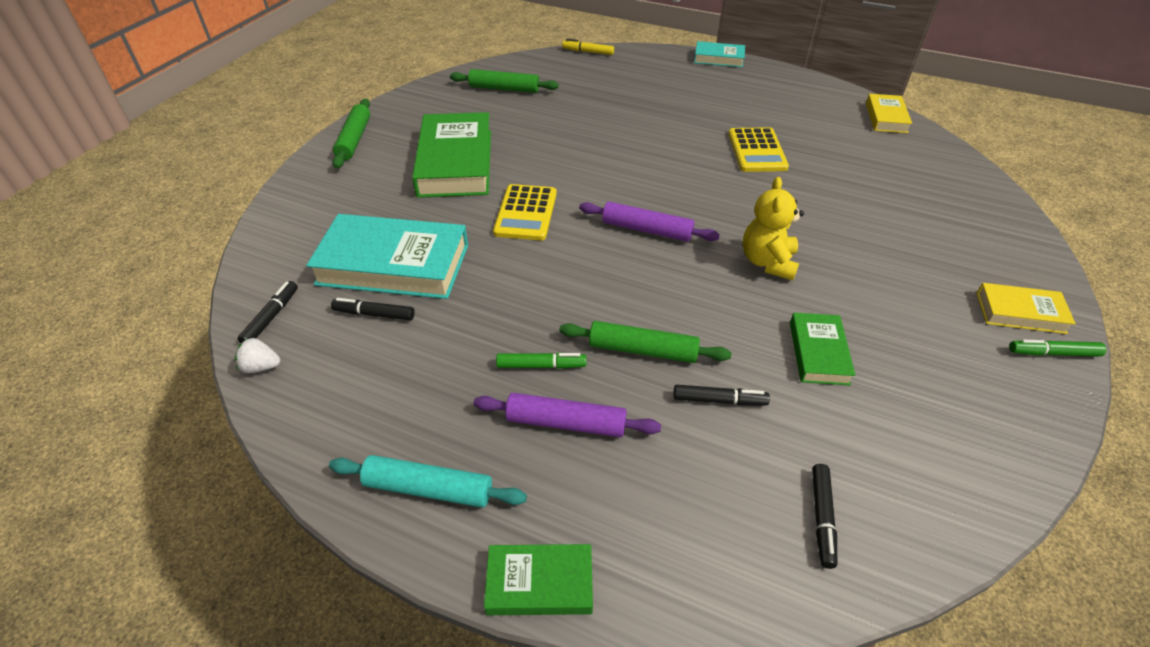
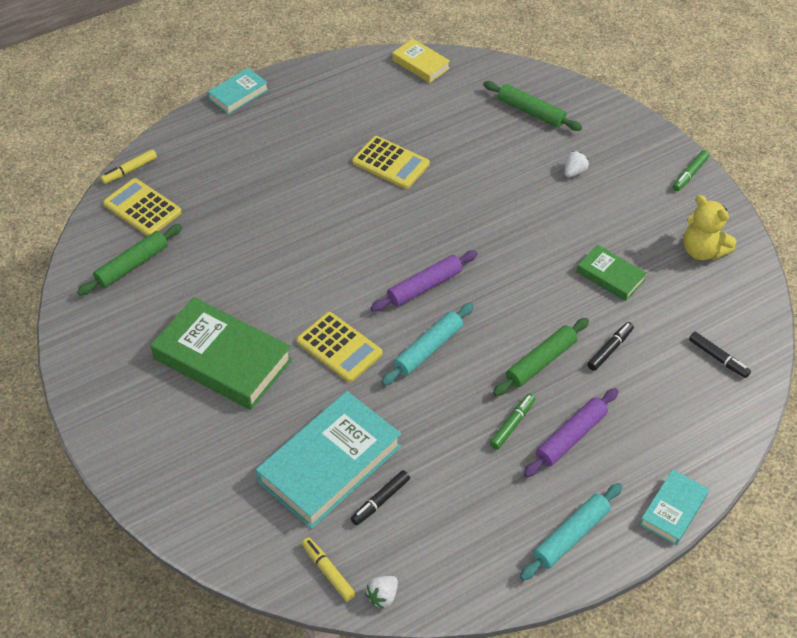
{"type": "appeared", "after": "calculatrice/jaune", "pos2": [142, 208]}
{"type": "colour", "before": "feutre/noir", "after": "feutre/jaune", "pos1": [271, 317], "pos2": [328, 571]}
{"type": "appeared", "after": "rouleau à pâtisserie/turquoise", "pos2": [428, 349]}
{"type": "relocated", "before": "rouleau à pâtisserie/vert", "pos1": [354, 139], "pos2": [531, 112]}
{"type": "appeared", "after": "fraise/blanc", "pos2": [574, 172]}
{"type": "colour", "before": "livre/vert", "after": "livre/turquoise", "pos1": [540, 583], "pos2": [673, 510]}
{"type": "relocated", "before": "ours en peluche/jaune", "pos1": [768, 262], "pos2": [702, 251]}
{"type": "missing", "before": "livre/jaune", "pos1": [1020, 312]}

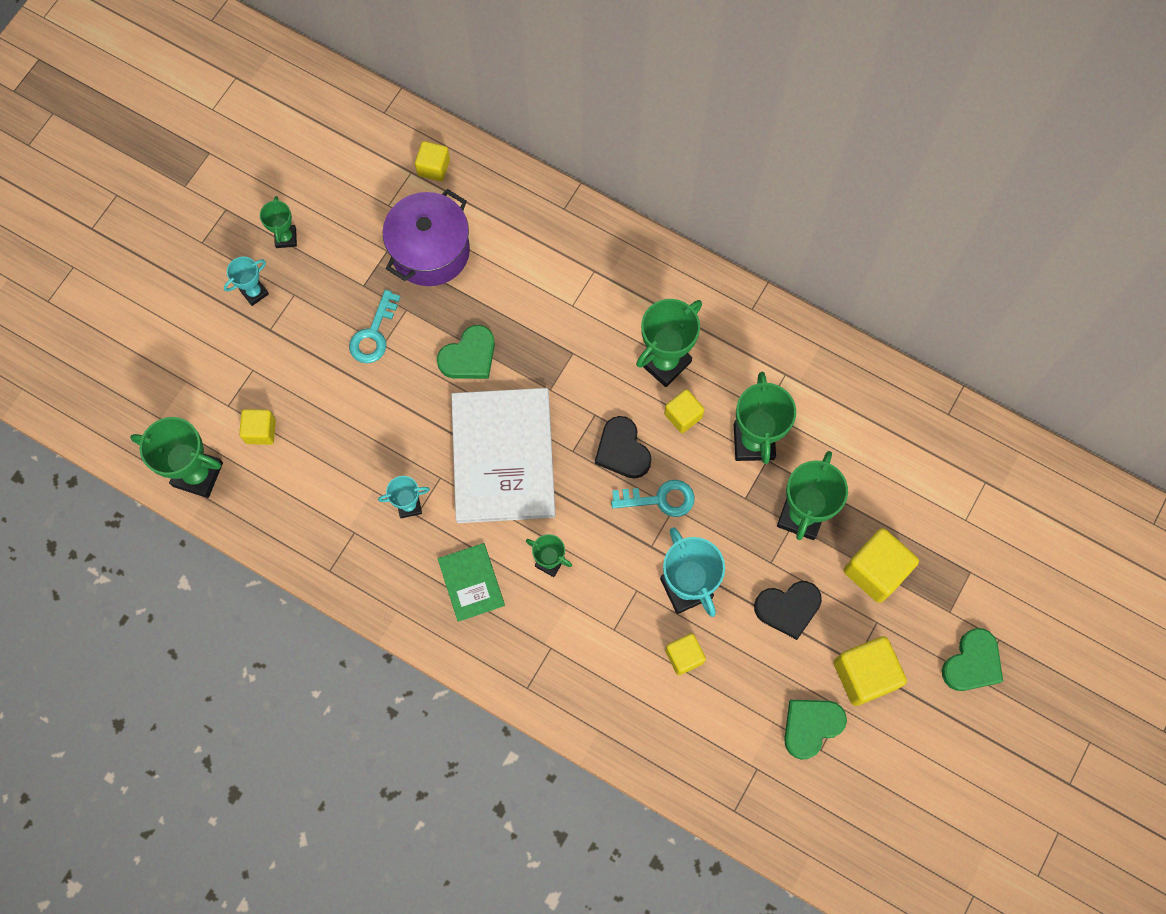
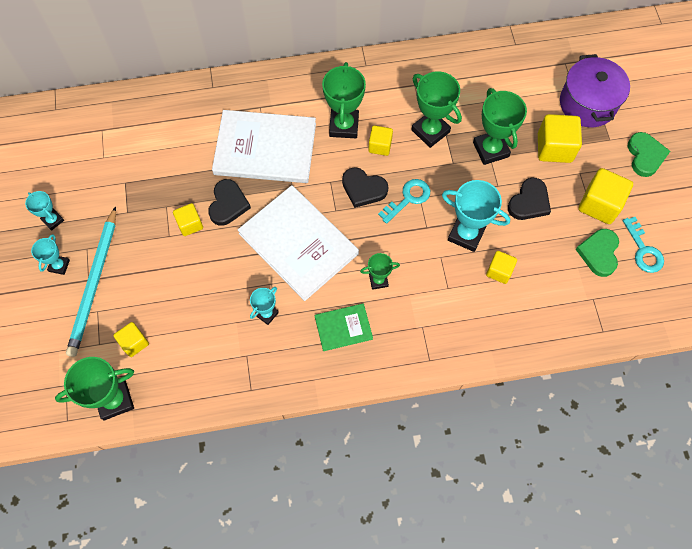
{"type": "colour", "before": "trophée/vert", "after": "trophée/turquoise", "pos1": [286, 238], "pos2": [53, 220]}
{"type": "appeared", "after": "crayon/turquoise", "pos2": [94, 284]}
{"type": "relocated", "before": "cube/jaune", "pos1": [433, 167], "pos2": [190, 224]}
{"type": "colour", "before": "cœur/vert", "after": "cœur/noir", "pos1": [469, 356], "pos2": [228, 204]}
{"type": "appeared", "after": "livre/blanc", "pos2": [265, 149]}
{"type": "spun", "before": "livre/vert", "pos1": [471, 582], "pos2": [343, 327], "turn": -45}
{"type": "relocated", "before": "marmite/violet", "pos1": [430, 251], "pos2": [587, 104]}
{"type": "relocated", "before": "clé/turquoise", "pos1": [373, 334], "pos2": [643, 250]}

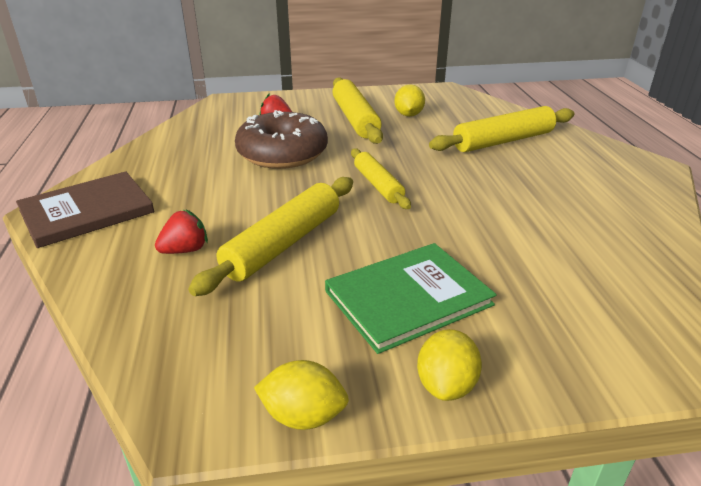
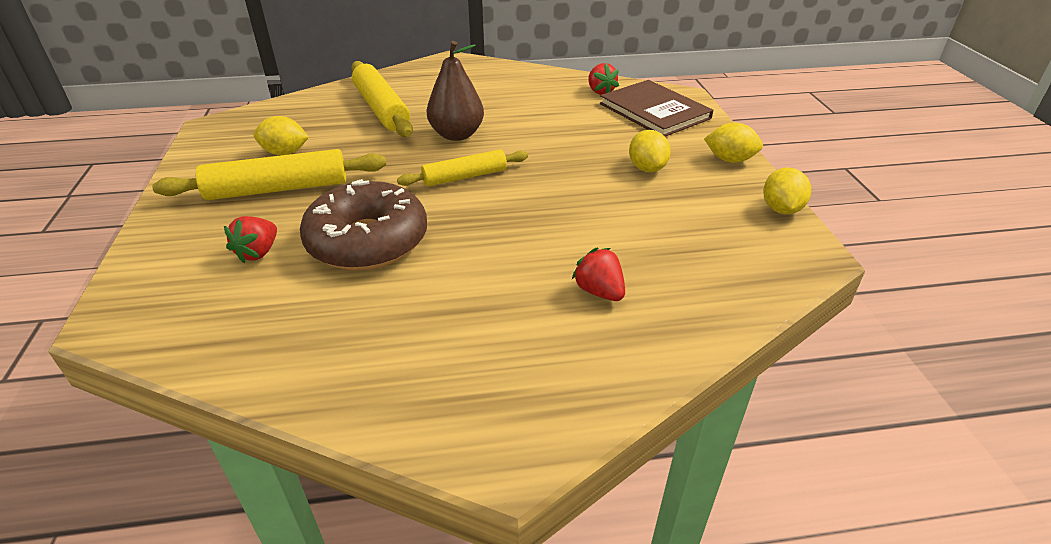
{"type": "appeared", "after": "poire/marron", "pos2": [457, 135]}
{"type": "appeared", "after": "fraise/rouge", "pos2": [600, 92]}
{"type": "relocated", "before": "livre/marron", "pos1": [87, 211], "pos2": [654, 111]}
{"type": "exchanged", "before": "livre/vert", "after": "citron/jaune", "pos1": [408, 298], "pos2": [647, 168]}
{"type": "missing", "before": "rouleau à pâtisserie/jaune", "pos1": [283, 244]}

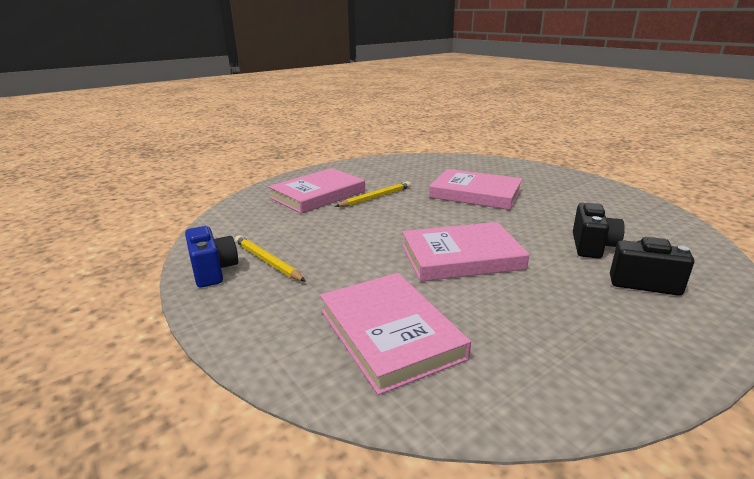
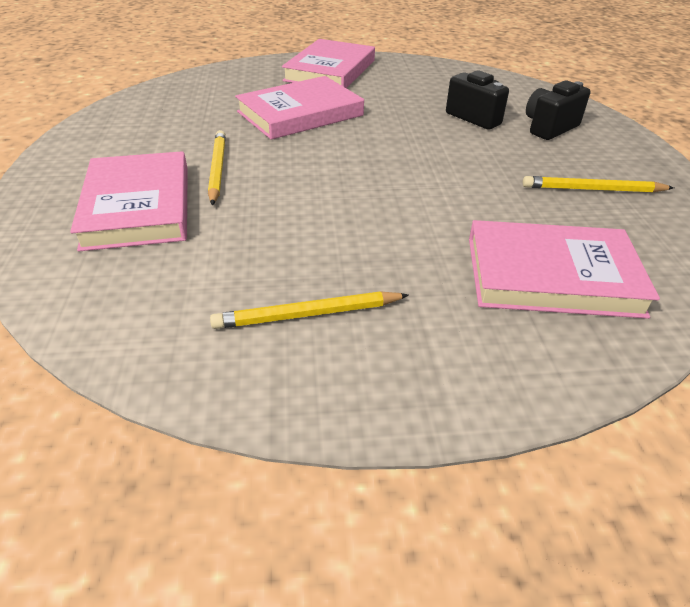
{"type": "relocated", "before": "livre/rose", "pos1": [461, 257], "pos2": [330, 70]}
{"type": "appeared", "after": "crayon/jaune", "pos2": [592, 189]}
{"type": "missing", "before": "appareil photo/bleu", "pos1": [213, 271]}

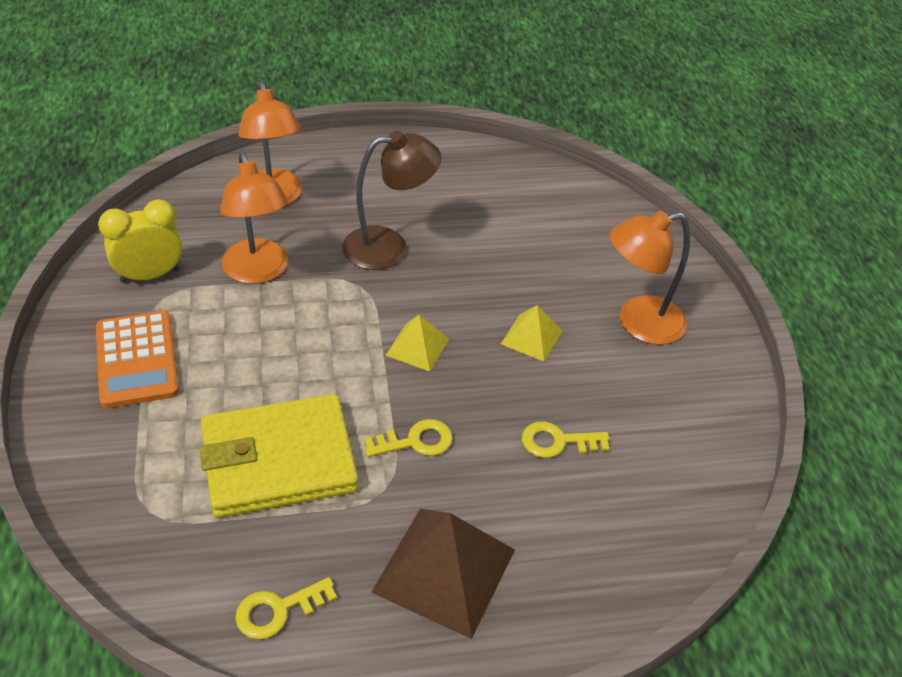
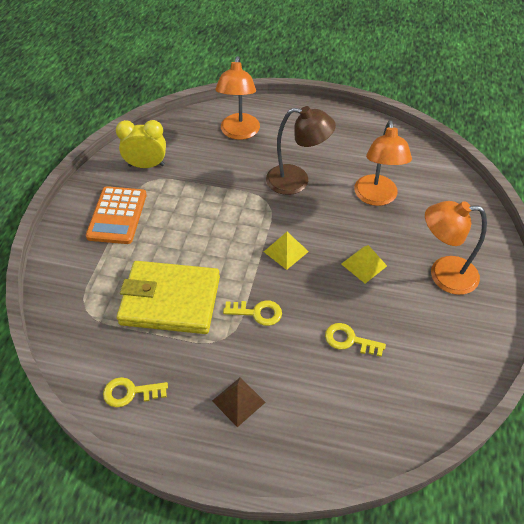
{"type": "size", "before": "pyramide/marron", "pos1": [444, 570], "pos2": [238, 401], "scale": 0.54}
{"type": "relocated", "before": "lampe/orange", "pos1": [258, 272], "pos2": [376, 197]}

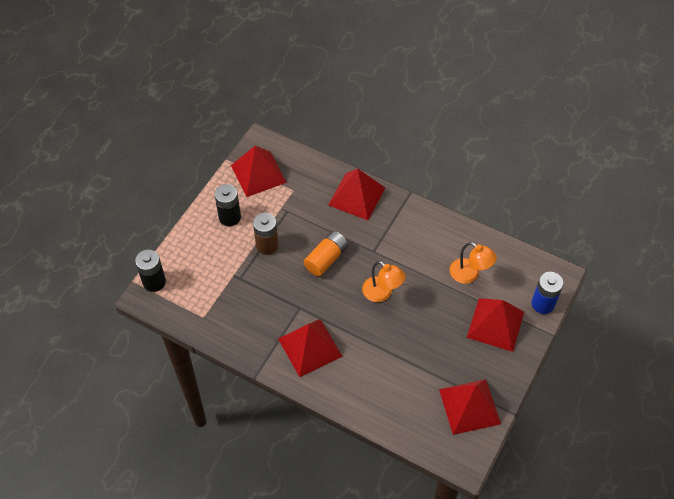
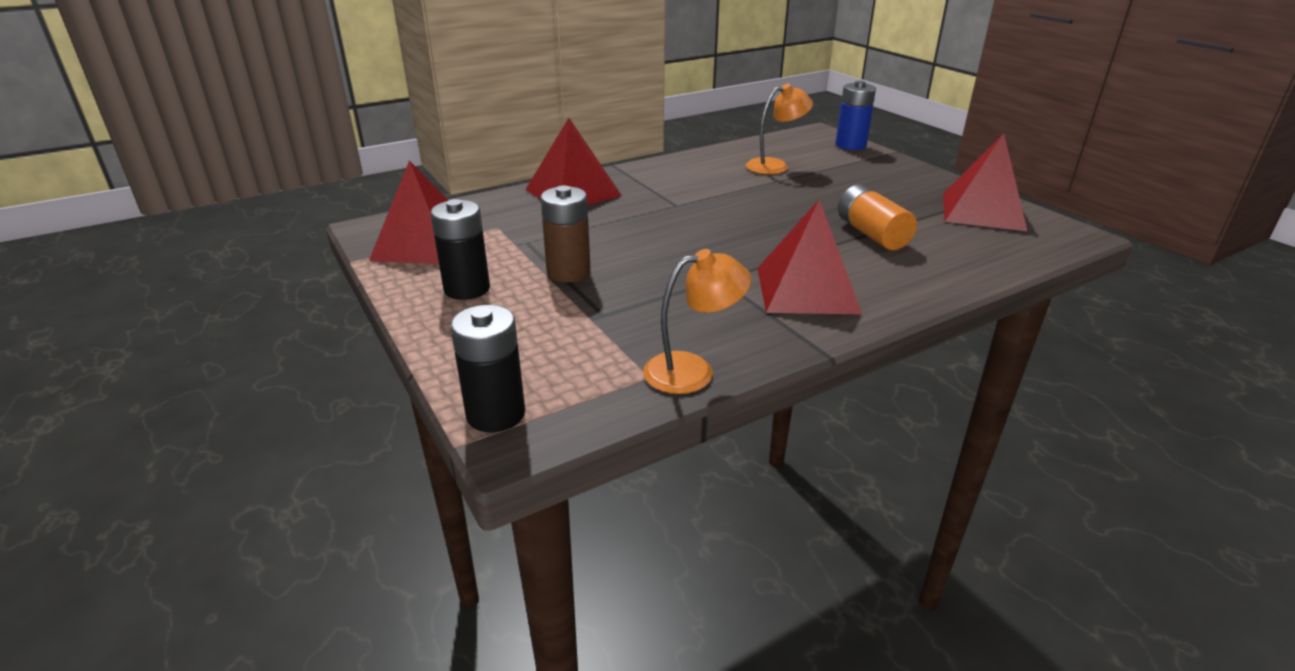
{"type": "relocated", "before": "lampe/orange", "pos1": [382, 293], "pos2": [693, 370]}
{"type": "relocated", "before": "pile/orange", "pos1": [326, 259], "pos2": [872, 234]}
{"type": "missing", "before": "pyramide/rouge", "pos1": [495, 324]}

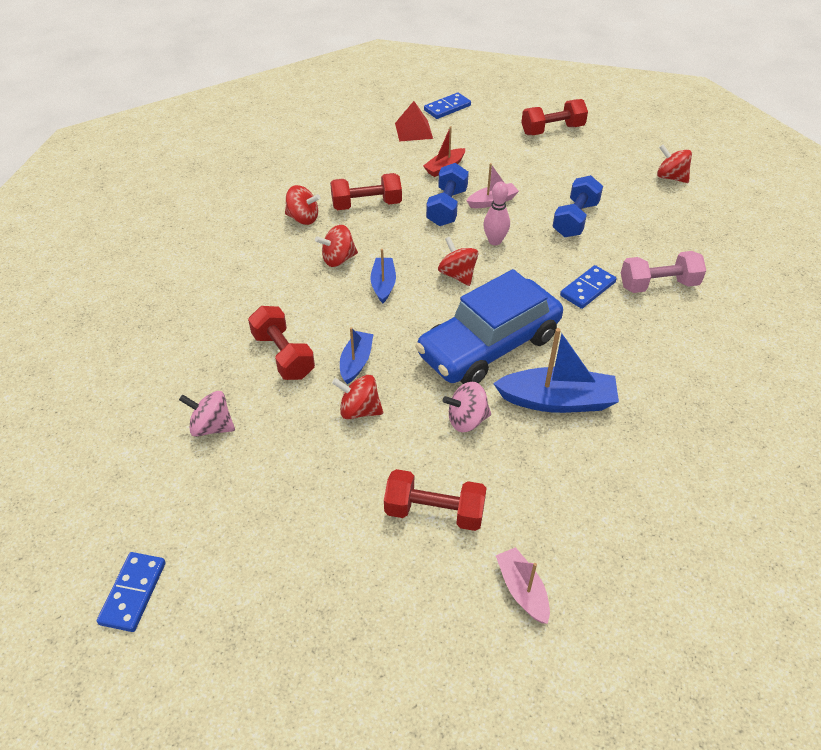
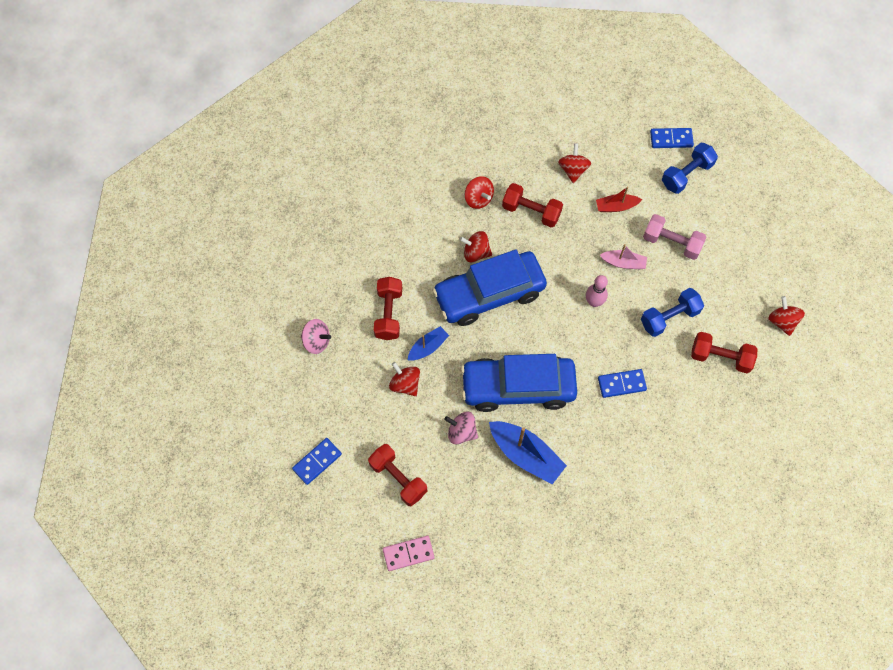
{"type": "relocated", "before": "domino/bleu", "pos1": [133, 593], "pos2": [317, 461]}
{"type": "spun", "before": "toupie/rose", "pos1": [212, 427], "pos2": [316, 341], "turn": 150}
{"type": "exchanged", "before": "bateau/rose", "after": "domino/rose", "pos1": [522, 590], "pos2": [408, 553]}
{"type": "exchanged", "before": "bateau/bleu", "after": "voiture/bleu", "pos1": [383, 284], "pos2": [489, 294]}
{"type": "relocated", "before": "toupie/rouge", "pos1": [457, 275], "pos2": [573, 170]}
{"type": "relocated", "before": "haltère/rose", "pos1": [658, 285], "pos2": [671, 243]}
{"type": "relocated", "before": "haltère/bleu", "pos1": [447, 207], "pos2": [686, 174]}
{"type": "relocated", "before": "haltère/rouge", "pos1": [552, 130], "pos2": [720, 357]}
{"type": "missing", "before": "pyramide/rouge", "pos1": [413, 130]}

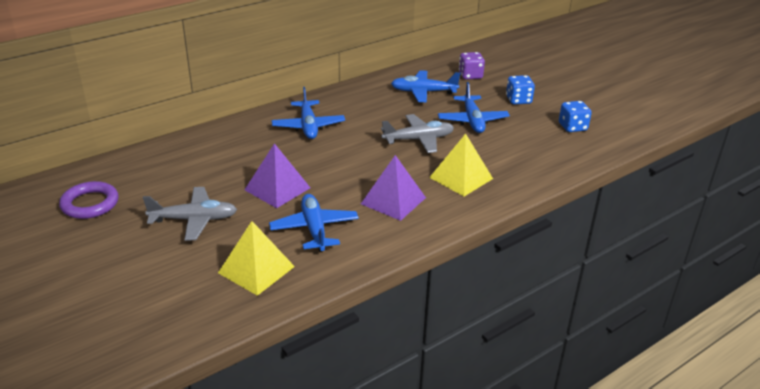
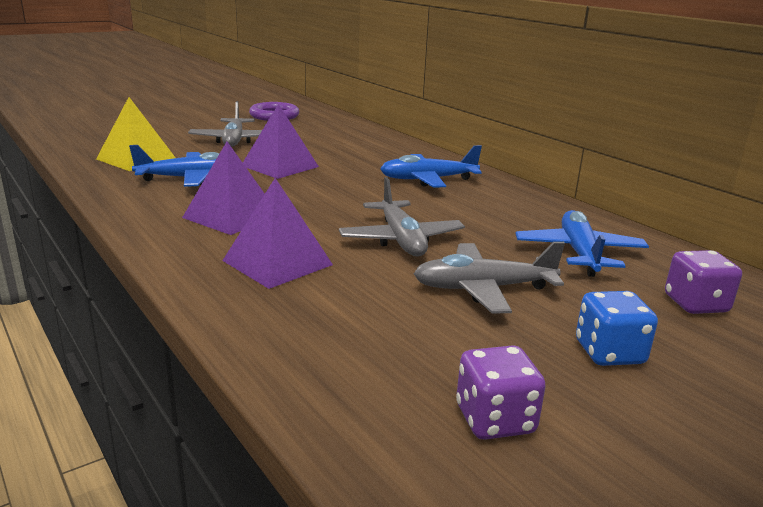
{"type": "colour", "before": "pyramide/jaune", "after": "pyramide/violet", "pos1": [461, 178], "pos2": [277, 262]}
{"type": "colour", "before": "avion/bleu", "after": "avion/gris", "pos1": [472, 120], "pos2": [483, 289]}
{"type": "colour", "before": "dé/bleu", "after": "dé/violet", "pos1": [572, 127], "pos2": [494, 420]}

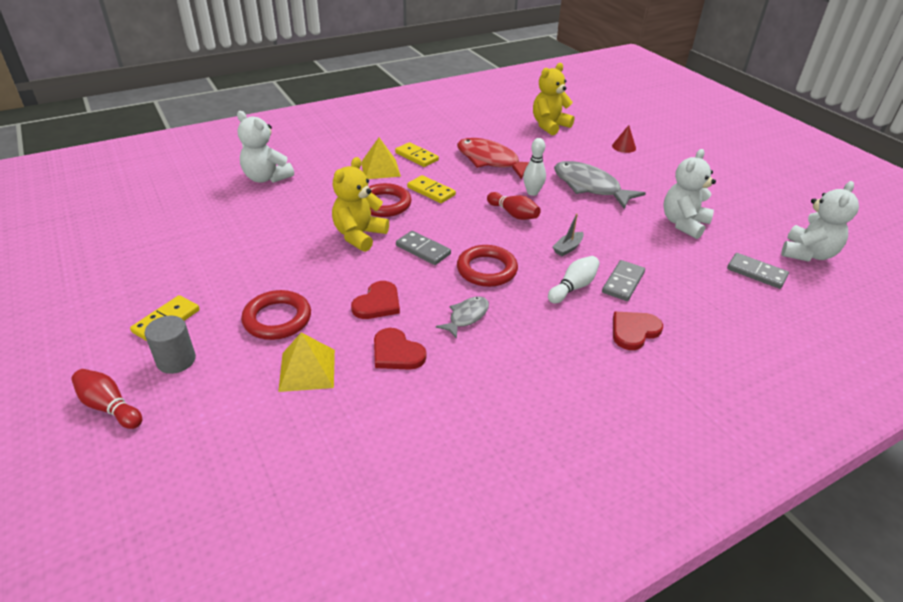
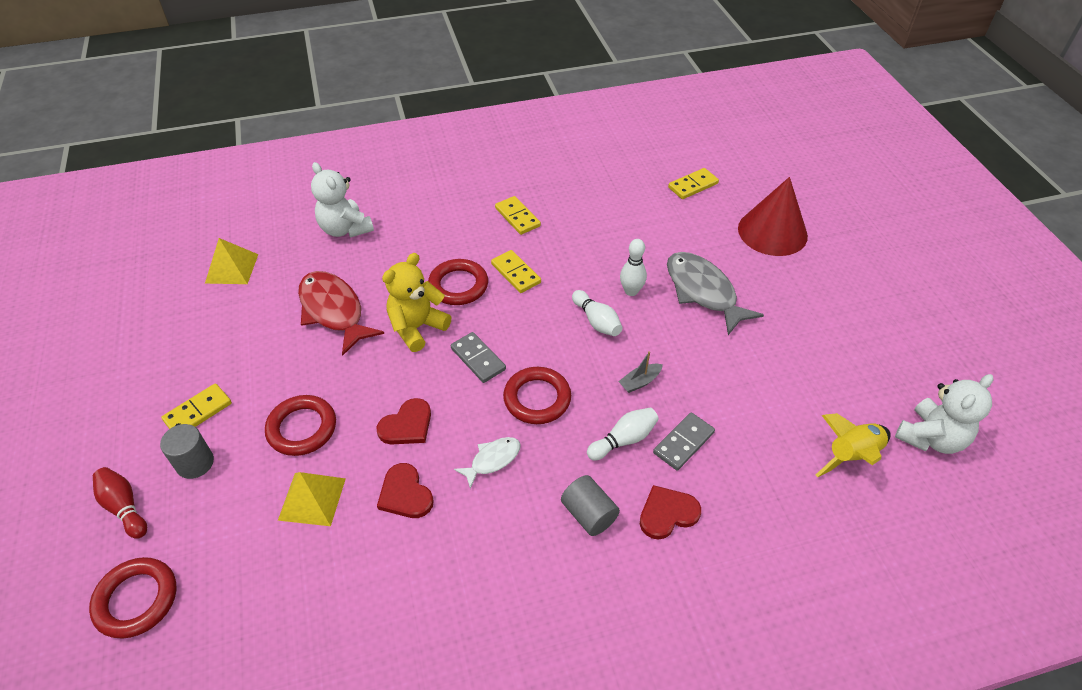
{"type": "appeared", "after": "anneau/rouge", "pos2": [136, 600]}
{"type": "relocated", "before": "pyramide/jaune", "pos1": [380, 169], "pos2": [232, 268]}
{"type": "relocated", "before": "poisson/rouge", "pos1": [491, 161], "pos2": [333, 311]}
{"type": "colour", "before": "poisson/gris", "after": "poisson/blanc", "pos1": [466, 317], "pos2": [492, 460]}
{"type": "appeared", "after": "cylindre/gris", "pos2": [589, 514]}
{"type": "colour", "before": "quille/rouge", "after": "quille/blanc", "pos1": [513, 214], "pos2": [596, 321]}
{"type": "exchanged", "before": "ours en peluche/jaune", "after": "domino/jaune", "pos1": [549, 126], "pos2": [693, 185]}
{"type": "size", "before": "cône/rouge", "pos1": [624, 147], "pos2": [772, 232], "scale": 2.34}
{"type": "exchanged", "before": "domino/gris", "after": "fusée/jaune", "pos1": [756, 273], "pos2": [851, 456]}
{"type": "missing", "before": "ours en peluche/blanc", "pos1": [683, 224]}

